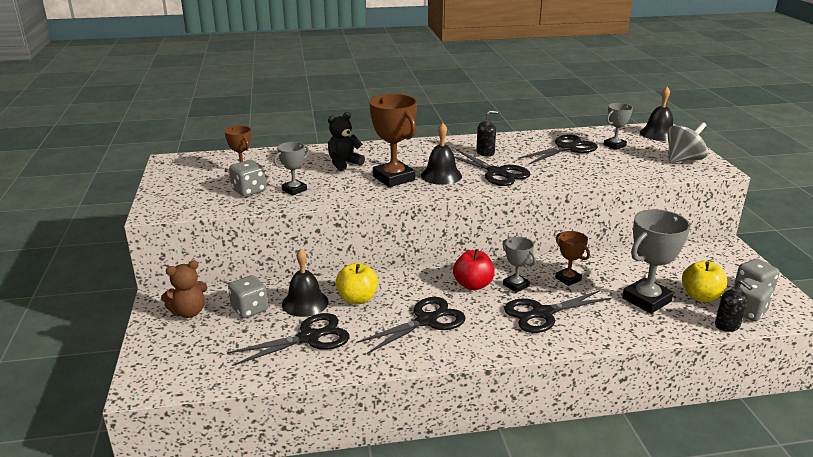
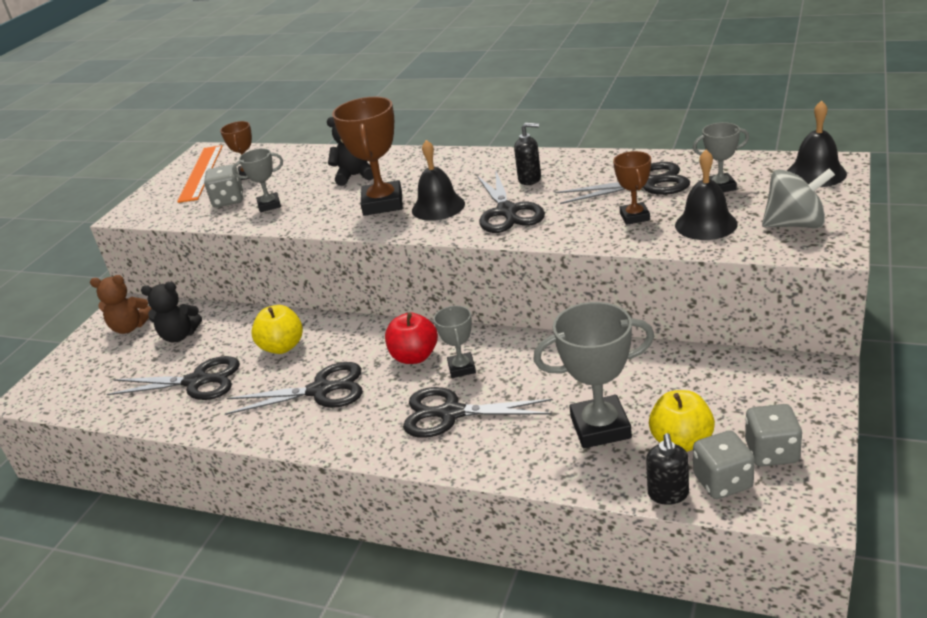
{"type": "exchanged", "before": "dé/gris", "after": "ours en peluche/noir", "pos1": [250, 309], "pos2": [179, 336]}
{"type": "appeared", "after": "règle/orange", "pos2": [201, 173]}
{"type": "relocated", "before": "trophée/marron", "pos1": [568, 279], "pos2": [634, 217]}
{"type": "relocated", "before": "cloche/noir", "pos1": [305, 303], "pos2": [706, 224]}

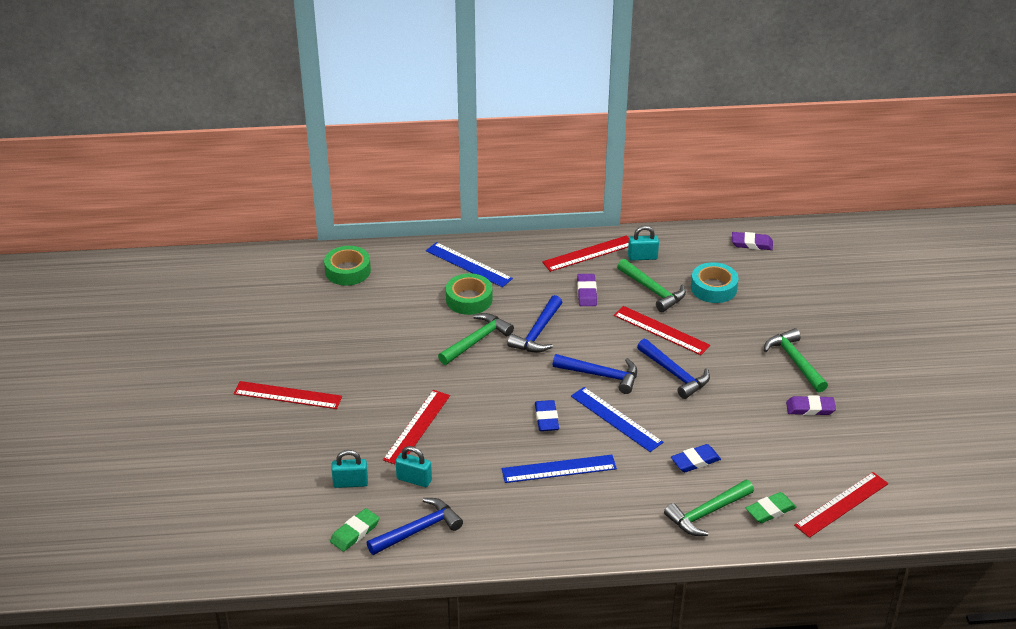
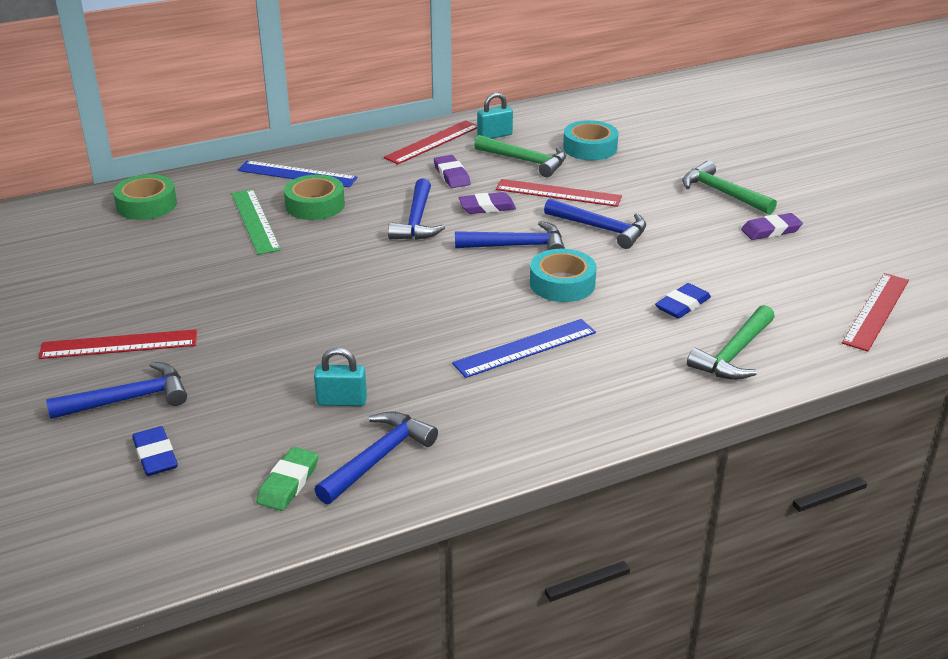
{"type": "appeared", "after": "marteau/bleu", "pos2": [129, 399]}
{"type": "relocated", "before": "gomme/bleu", "pos1": [546, 418], "pos2": [155, 455]}
{"type": "appeared", "after": "règle/vert", "pos2": [255, 221]}
{"type": "relocated", "before": "gomme/violet", "pos1": [751, 244], "pos2": [487, 207]}
{"type": "exchanged", "before": "règle/bleu", "after": "ruban adhésif/turquoise", "pos1": [616, 419], "pos2": [562, 283]}
{"type": "missing", "before": "cadenas/turquoise", "pos1": [350, 483]}
{"type": "missing", "before": "règle/rouge", "pos1": [417, 427]}
{"type": "missing", "before": "marteau/vert", "pos1": [477, 340]}
{"type": "missing", "before": "gomme/vert", "pos1": [770, 510]}

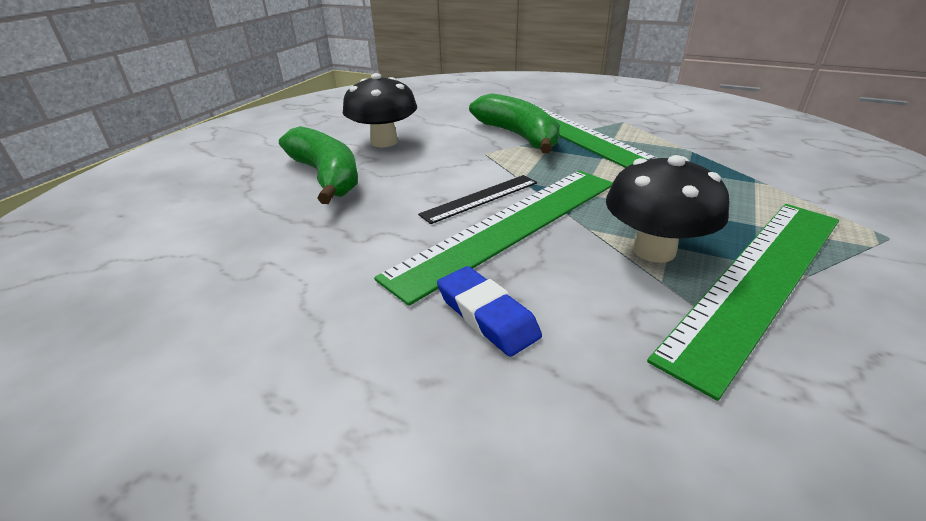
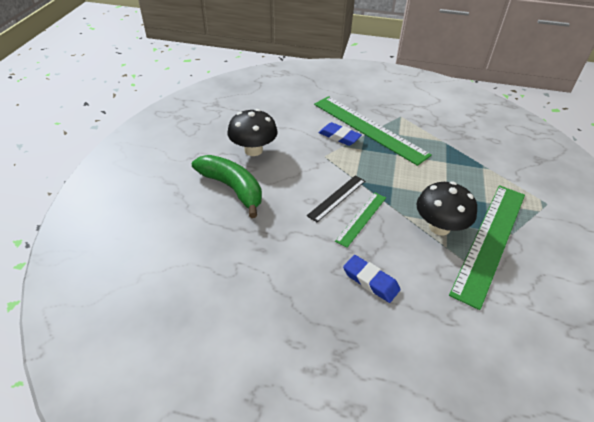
{"type": "exchanged", "before": "banane/vert", "after": "gomme/bleu", "pos1": [518, 136], "pos2": [339, 136]}
{"type": "size", "before": "règle/vert", "pos1": [510, 226], "pos2": [361, 218], "scale": 0.5}

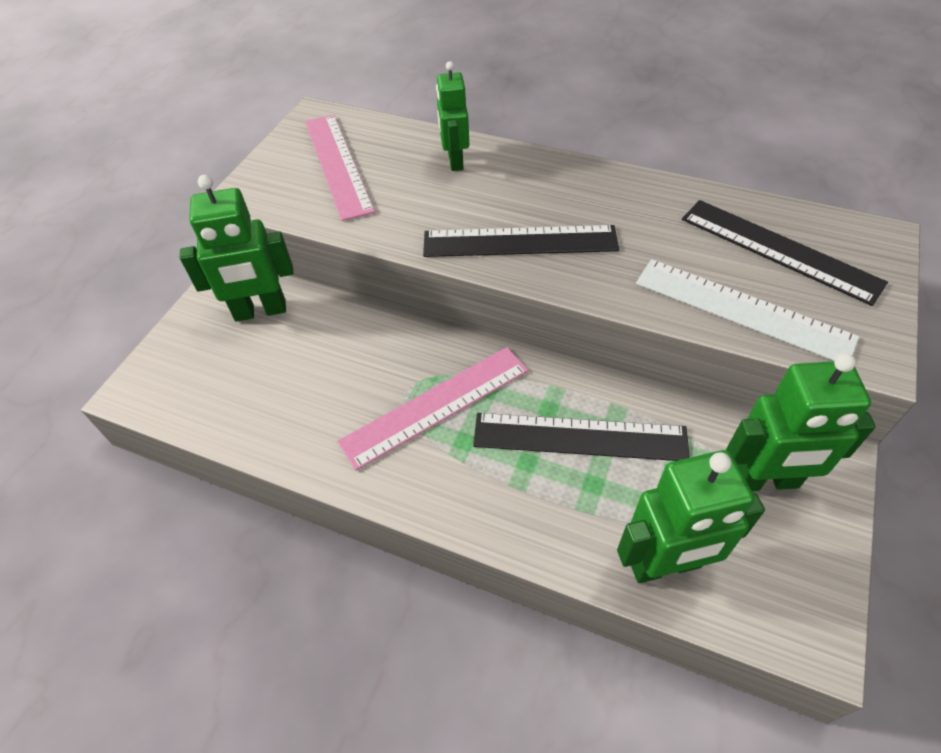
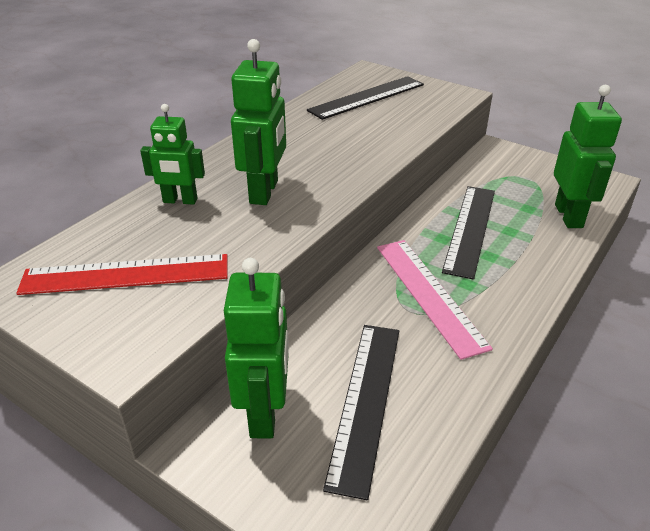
{"type": "colour", "before": "règle/rose", "after": "règle/rouge", "pos1": [337, 164], "pos2": [126, 274]}
{"type": "relocated", "before": "robot/vert", "pos1": [764, 481], "pos2": [264, 192]}
{"type": "relocated", "before": "règle/noir", "pos1": [520, 241], "pos2": [365, 402]}
{"type": "missing", "before": "règle/blanc", "pos1": [742, 310]}

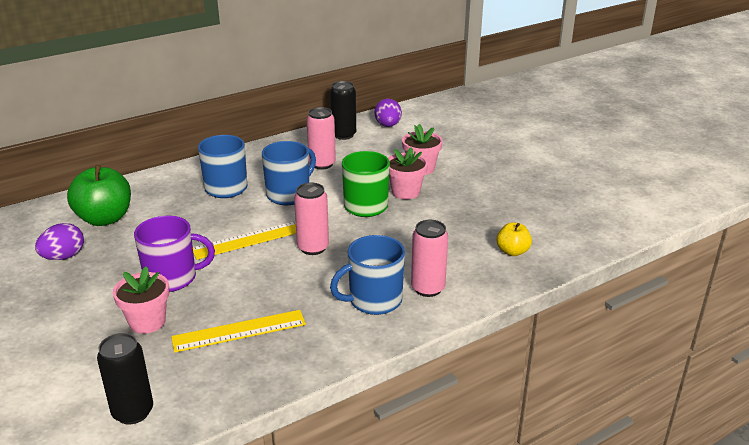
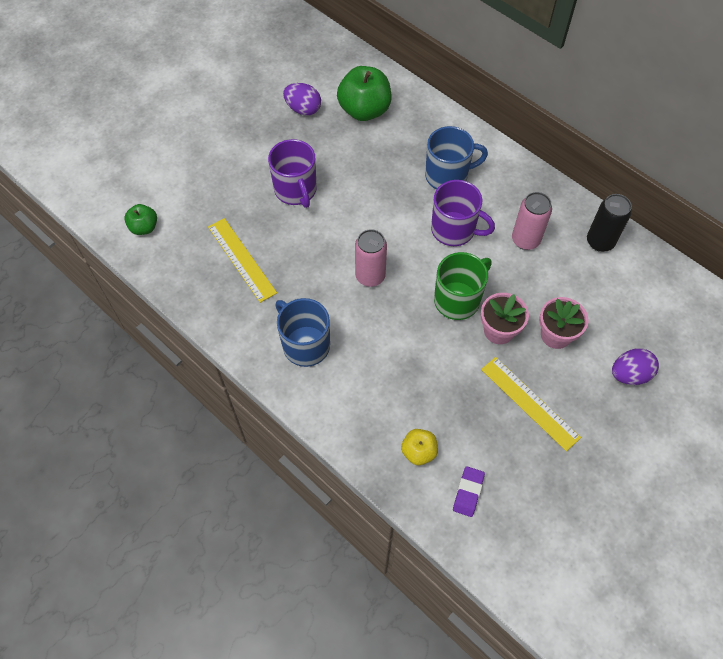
{"type": "exchanged", "before": "canette/noir", "after": "pomme/vert", "pos1": [133, 412], "pos2": [144, 227]}
{"type": "colour", "before": "tasse/bleu", "after": "tasse/violet", "pos1": [289, 194], "pos2": [454, 230]}
{"type": "appeared", "after": "gomme/violet", "pos2": [468, 492]}
{"type": "relocated", "before": "règle/jaune", "pos1": [248, 240], "pos2": [530, 402]}
{"type": "relocated", "before": "œuf/violet", "pos1": [388, 125], "pos2": [629, 374]}
{"type": "missing", "before": "pot de fleurs/rose", "pos1": [147, 322]}
{"type": "missing", "before": "canette/rose", "pos1": [428, 288]}

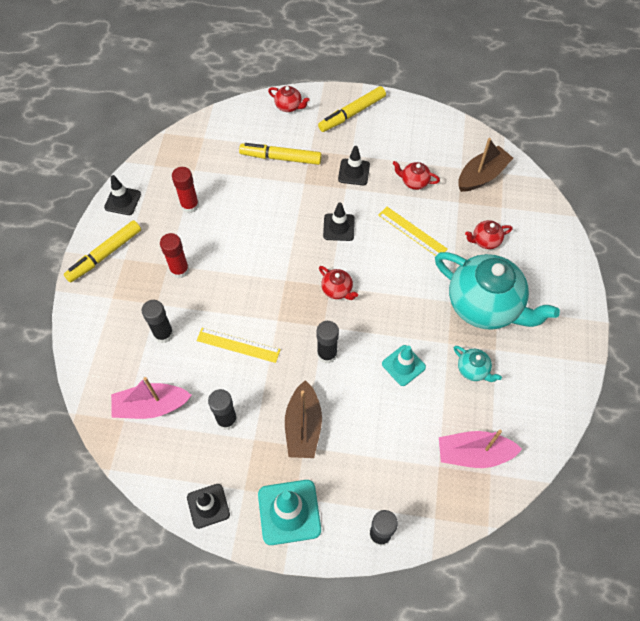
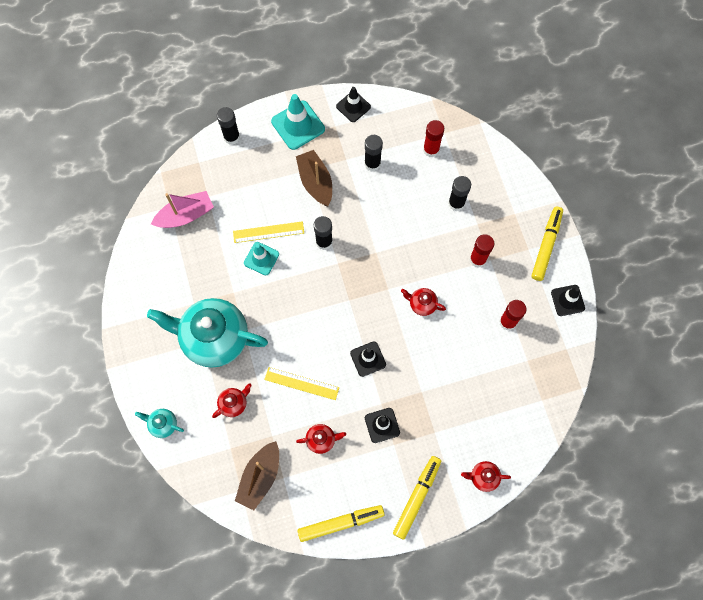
{"type": "relocated", "before": "théière/turquoise", "pos1": [473, 370], "pos2": [163, 424]}
{"type": "relocated", "before": "règle/jaune", "pos1": [238, 345], "pos2": [268, 232]}
{"type": "relocated", "before": "feutre/jaune", "pos1": [280, 158], "pos2": [341, 523]}
{"type": "relocated", "before": "théière/rouge", "pos1": [337, 290], "pos2": [422, 304]}
{"type": "exchanged", "before": "bateau/rose", "after": "bâton de colle/rouge", "pos1": [151, 406], "pos2": [431, 150]}

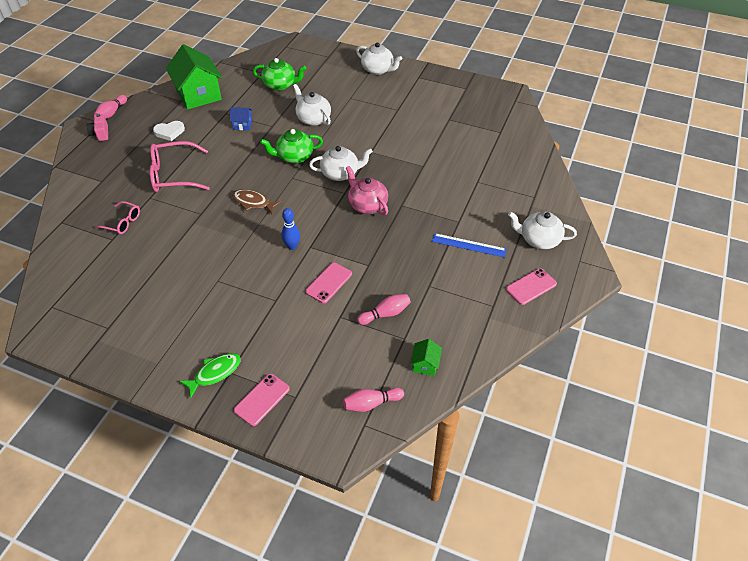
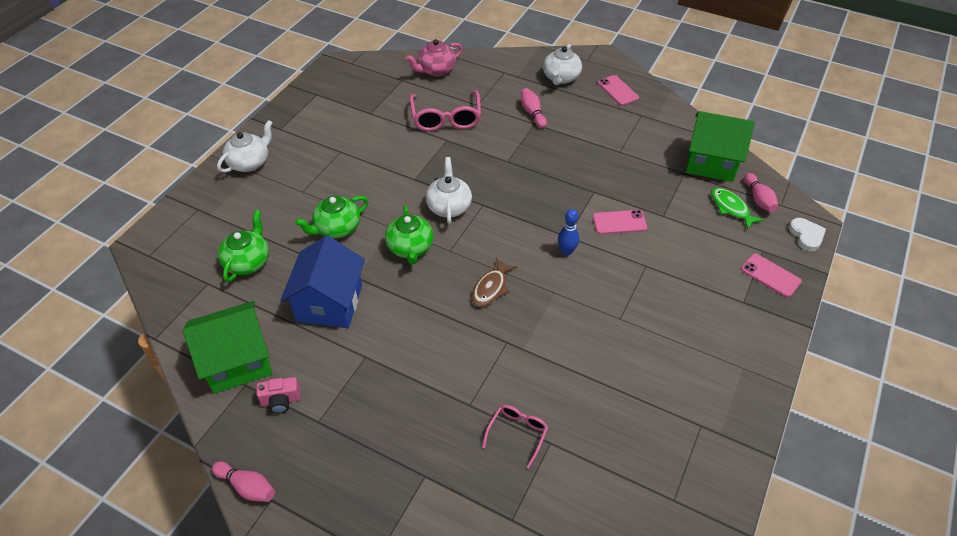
{"type": "relocated", "before": "appareil photo/rose", "pos1": [100, 134], "pos2": [281, 400]}
{"type": "size", "before": "maison/bleu", "pos1": [242, 125], "pos2": [329, 303], "scale": 2.3}
{"type": "colour", "before": "théière/blanc", "after": "théière/vert", "pos1": [313, 119], "pos2": [337, 228]}
{"type": "relocated", "before": "théière/rose", "pos1": [367, 205], "pos2": [436, 70]}
{"type": "relocated", "before": "lunettes/rose", "pos1": [173, 175], "pos2": [446, 118]}
{"type": "relocated", "before": "quille/rose", "pos1": [385, 314], "pos2": [532, 113]}
{"type": "spun", "before": "téléphone/rose", "pos1": [329, 283], "pos2": [619, 222], "turn": -45}
{"type": "size", "before": "maison/vert", "pos1": [425, 364], "pos2": [711, 162], "scale": 2.3}
{"type": "relocated", "before": "poisson/vert", "pos1": [215, 373], "pos2": [731, 208]}
{"type": "relocated", "before": "cœur/blanc", "pos1": [169, 132], "pos2": [806, 236]}
{"type": "missing", "before": "règle/bleu", "pos1": [468, 245]}

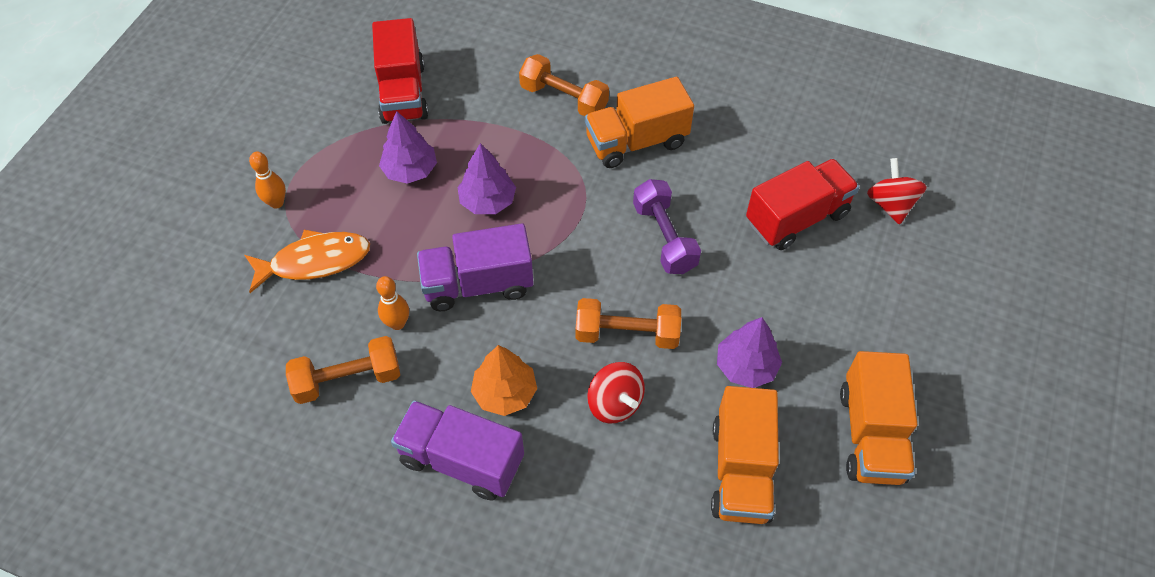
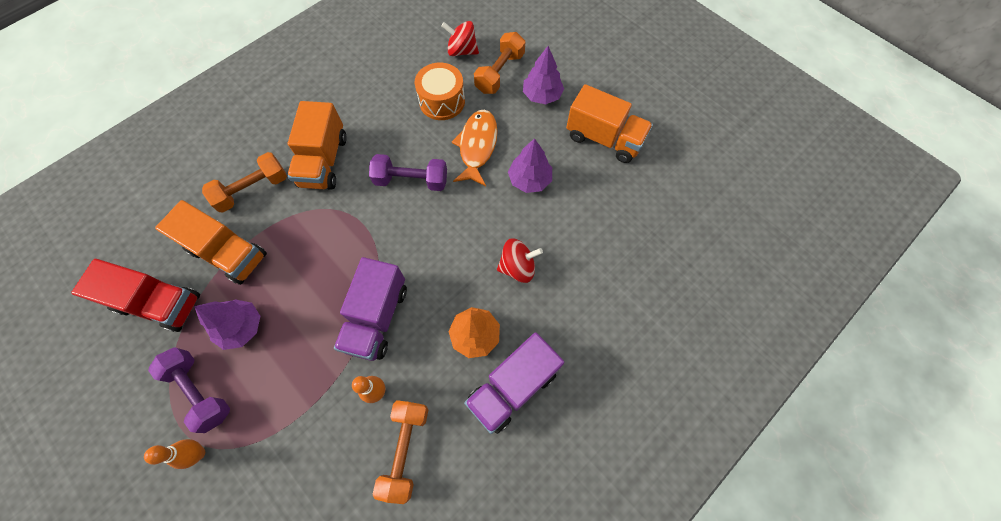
{"type": "appeared", "after": "haltère/violet", "pos2": [200, 391]}
{"type": "relocated", "before": "camion/orange", "pos1": [741, 470], "pos2": [229, 253]}
{"type": "exchanged", "before": "camion/rouge", "after": "tambour/orange", "pos1": [796, 218], "pos2": [442, 101]}
{"type": "relocated", "before": "poisson/orange", "pos1": [314, 261], "pos2": [477, 146]}
{"type": "relocated", "before": "haltère/orange", "pos1": [627, 334], "pos2": [500, 73]}
{"type": "relocated", "before": "arbre/violet", "pos1": [488, 201], "pos2": [542, 95]}

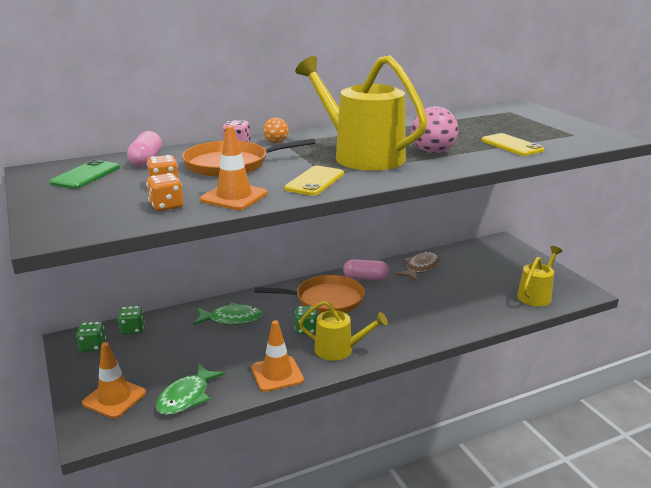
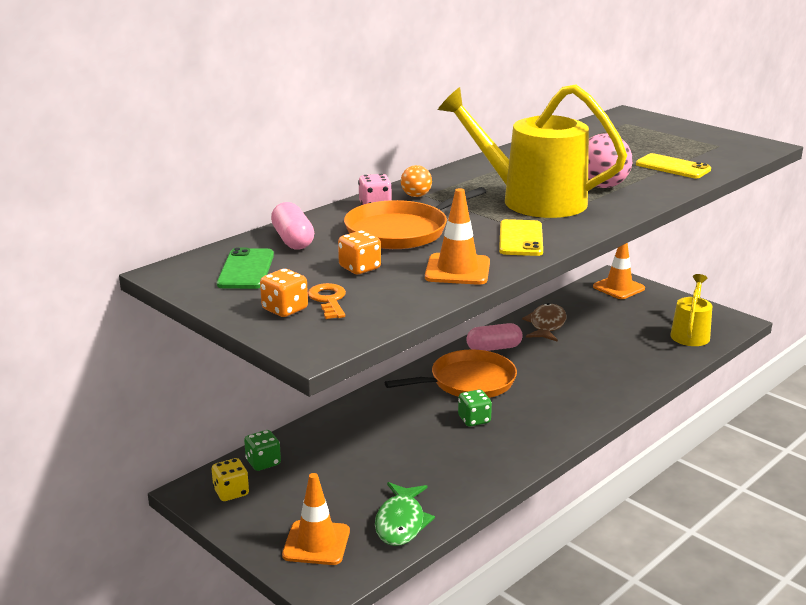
{"type": "colour", "before": "dé/vert", "after": "dé/jaune", "pos1": [93, 346], "pos2": [231, 492]}
{"type": "relocated", "before": "dé/orange", "pos1": [166, 206], "pos2": [285, 309]}
{"type": "appeared", "after": "clé/orange", "pos2": [328, 300]}
{"type": "relocated", "before": "cône de chantier/orange", "pos1": [277, 374], "pos2": [618, 288]}
{"type": "missing", "before": "poisson/vert", "pos1": [232, 319]}
{"type": "missing", "before": "arrosoir/jaune", "pos1": [339, 350]}

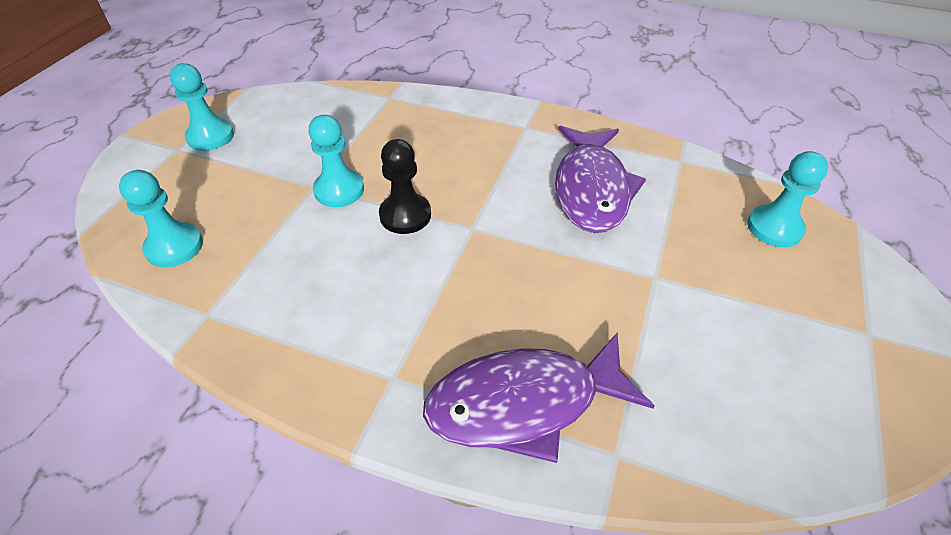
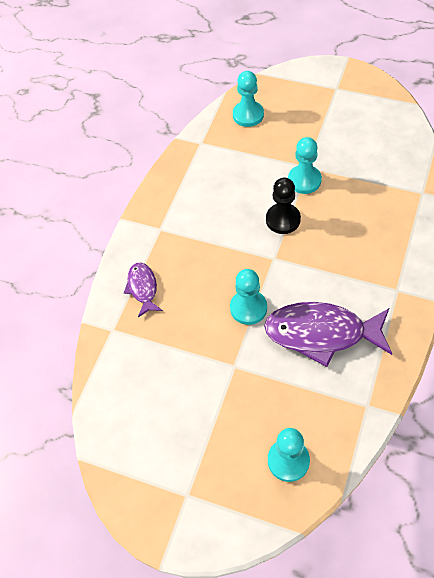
{"type": "size", "before": "poisson/violet", "pos1": [524, 403], "pos2": [143, 288], "scale": 0.52}
{"type": "relocated", "before": "pion/turquoise", "pos1": [210, 136], "pos2": [248, 308]}

